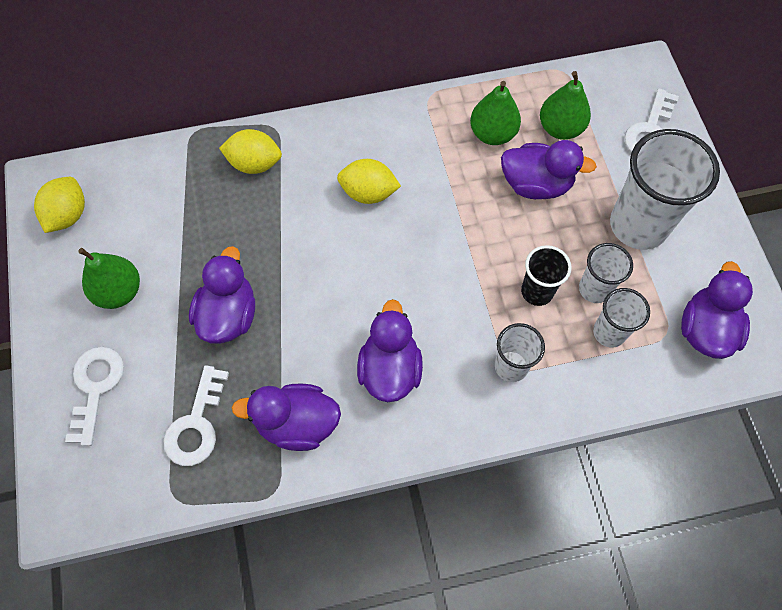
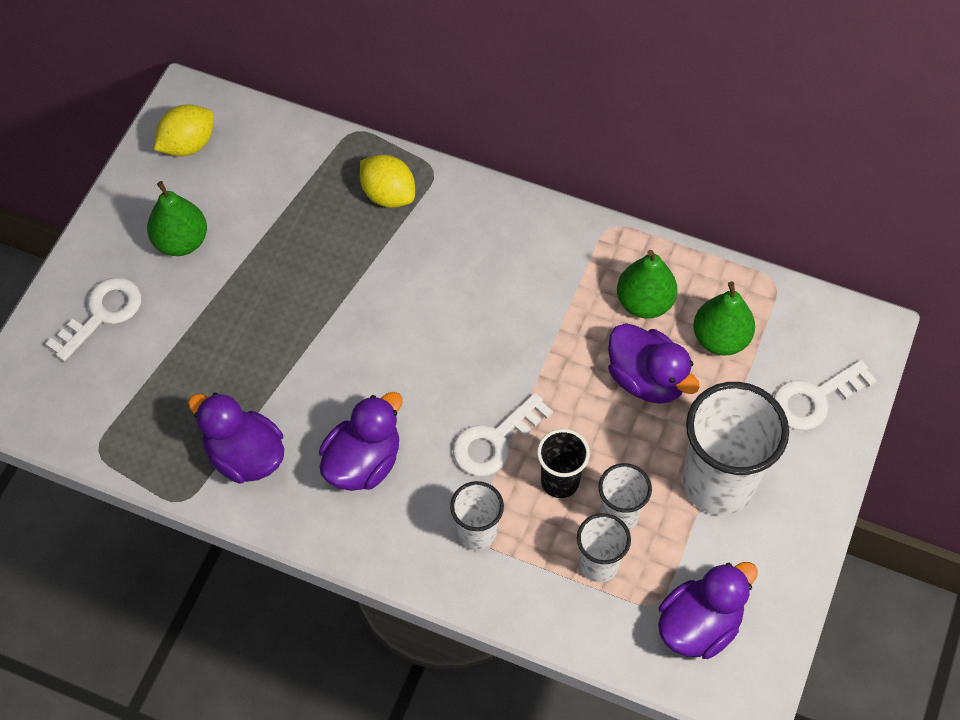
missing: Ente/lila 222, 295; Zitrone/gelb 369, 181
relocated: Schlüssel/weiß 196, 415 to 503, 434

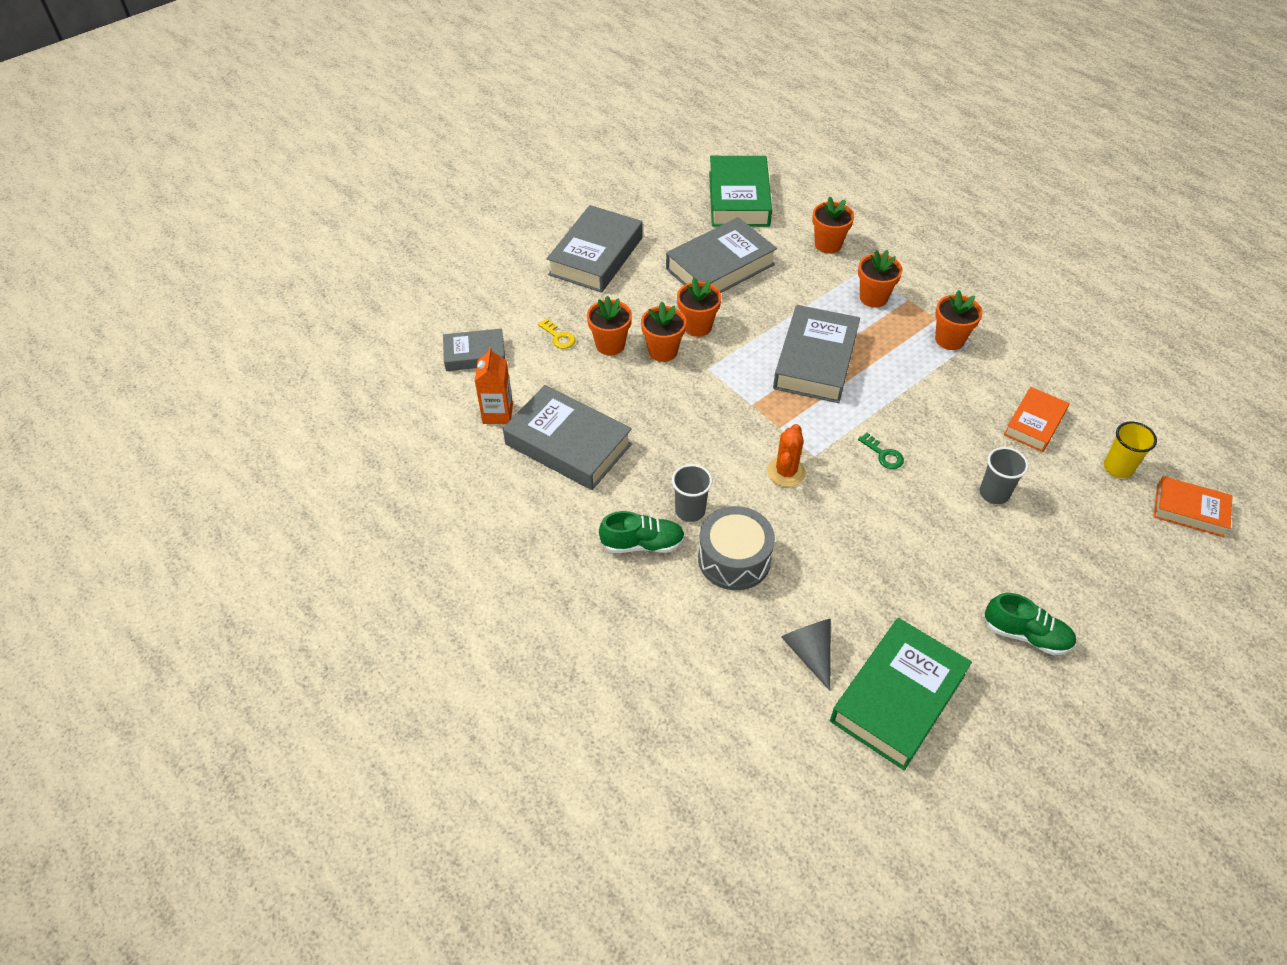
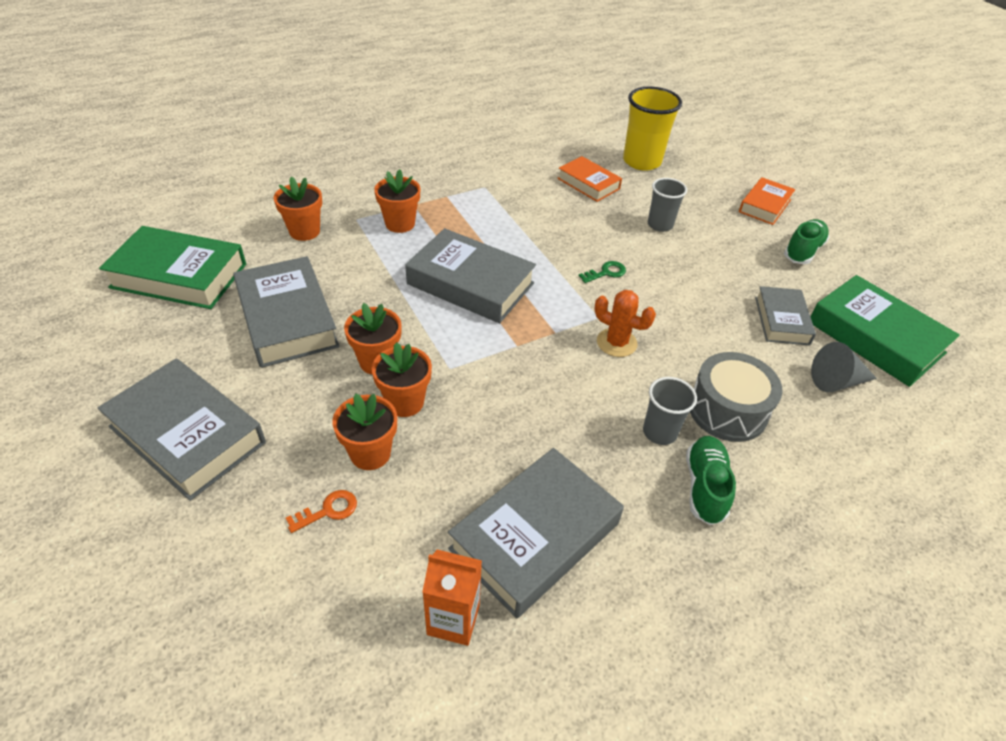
missing: Blumentopf/orange 958, 320
relocated: Buch/grau 474, 349 to 785, 315; Buch/orange 1193, 506 to 767, 201
colour: Schlüssel/gelb 557, 333 to Schlüssel/orange 321, 511
size: Becher/gelb 1130, 449 = 652, 128 x1.67

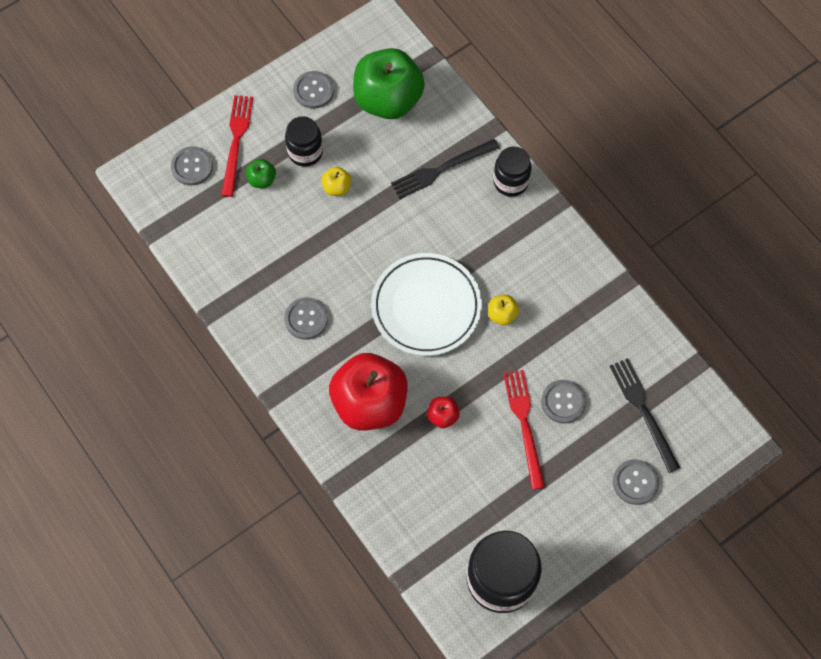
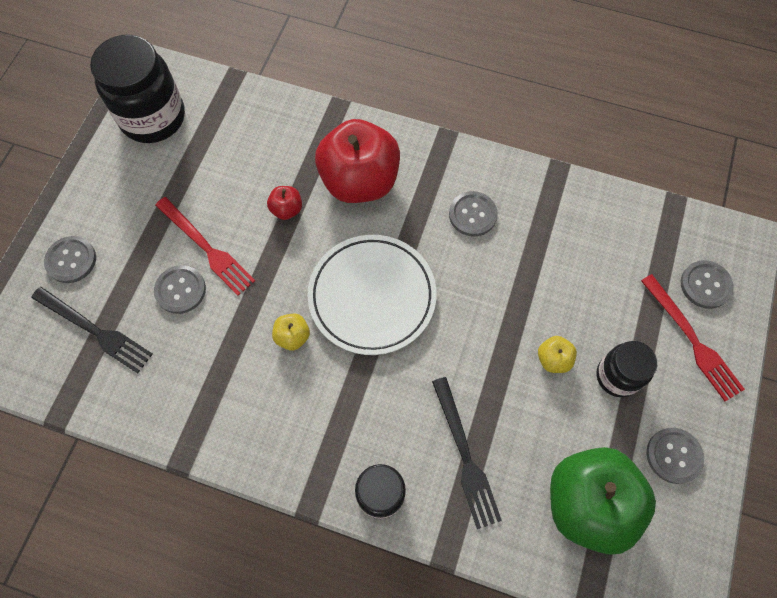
missing: Apfel/grün 261, 173
spun: Gabel/schwarz 445, 169 = 467, 453 135 degrees clockwise

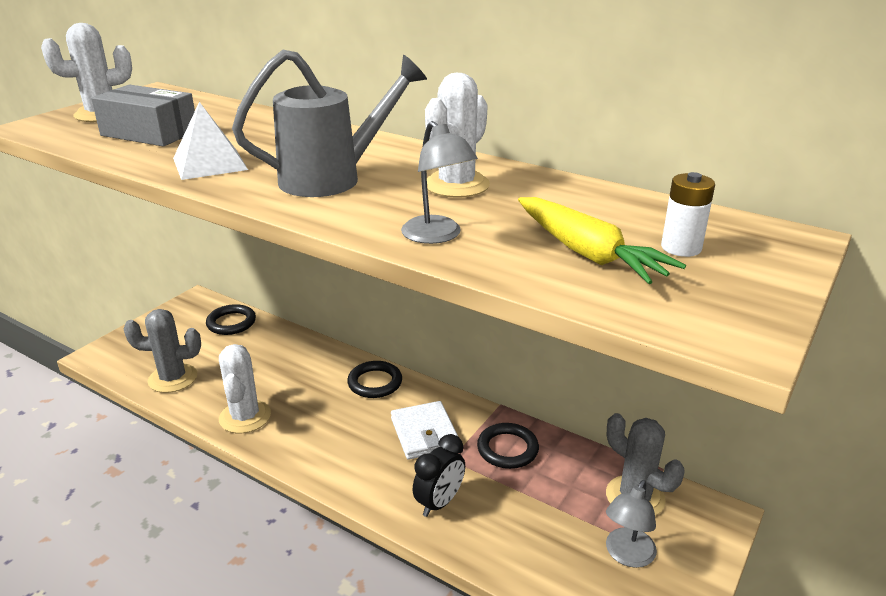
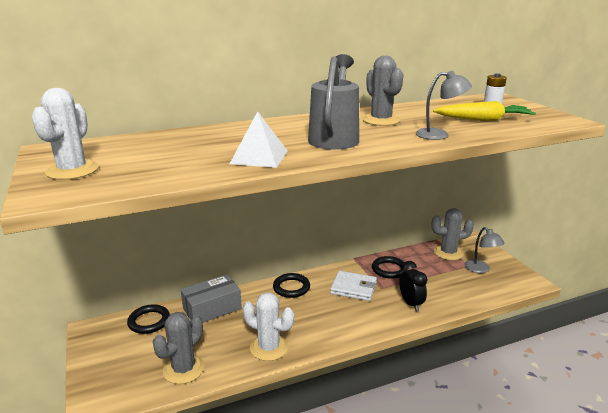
relocated: Schachtel/grau 143, 116 to 211, 298
colour: Kaktus/weiß 457, 135 to Kaktus/grau 382, 91

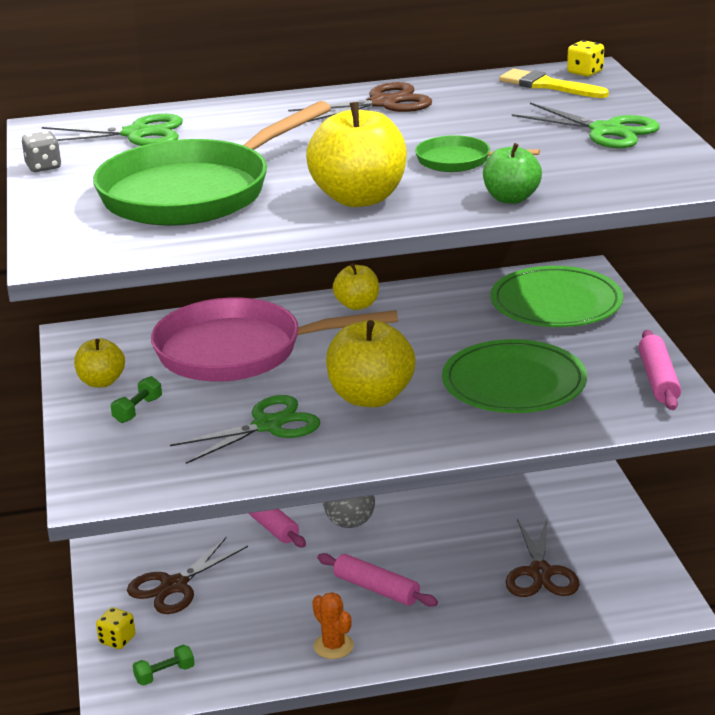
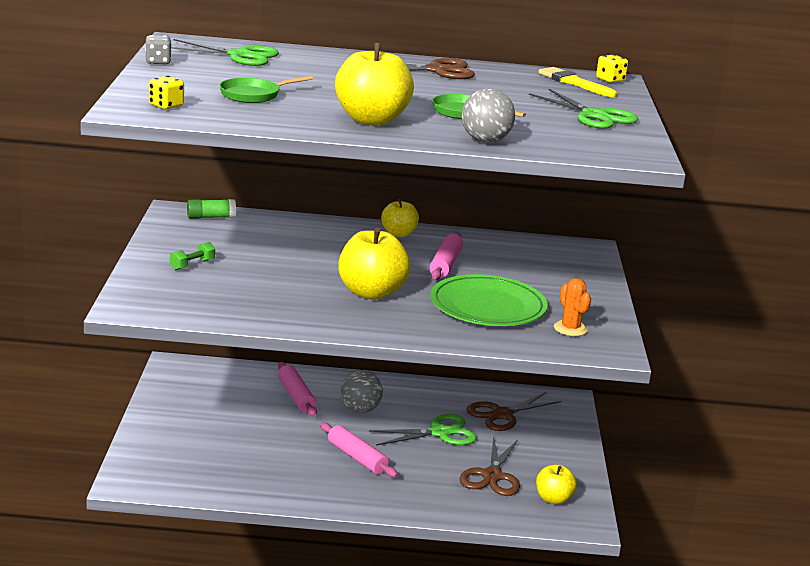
missing: Hantel/grün 163, 665; Pfanne/rosa 274, 340; Teller/grün 556, 296
appeared: Klebestift/grün 211, 209
relocated: Apfel/gelb 99, 362 to 556, 484; Spielwürfel/gelb 115, 628 to 166, 92; Schere/braun 187, 575 to 514, 411; Schere/grün 245, 429 to 423, 430; Kaktus/orange 333, 625 to 572, 307; Nudelholz/rosa 660, 370 to 446, 256
exchanged: Apfel/grün 512, 173 to Ball/grau 488, 115
size: Pfanne/grün 212, 163 = 266, 89 x0.45

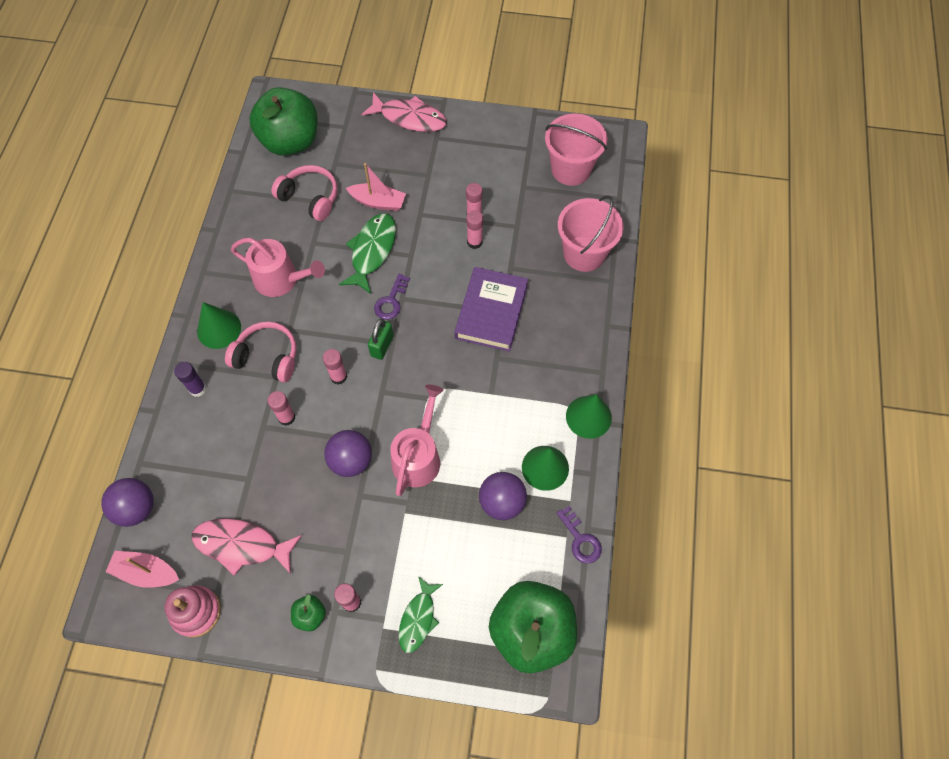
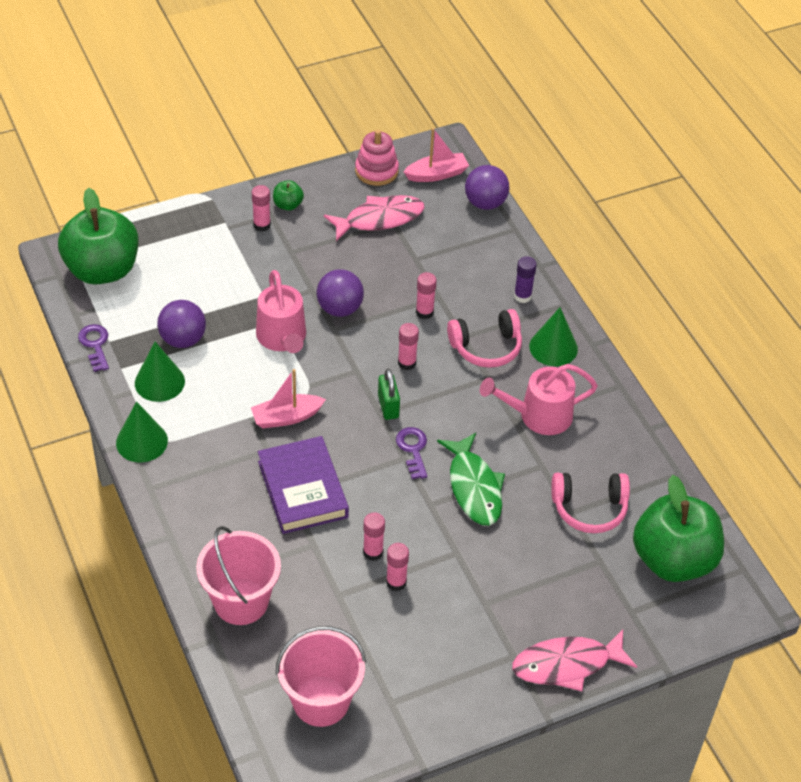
missing: Fisch/grün 421, 614
relocated: Boot/rosa 376, 187 to 288, 398
spun: Schlüssel/lila 579, 535 = 93, 348 45 degrees clockwise

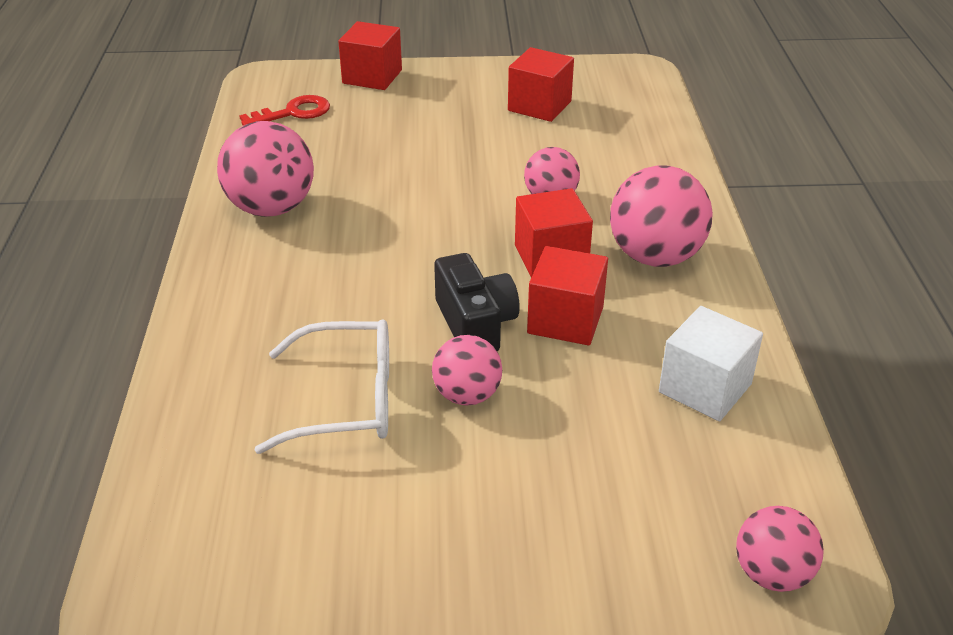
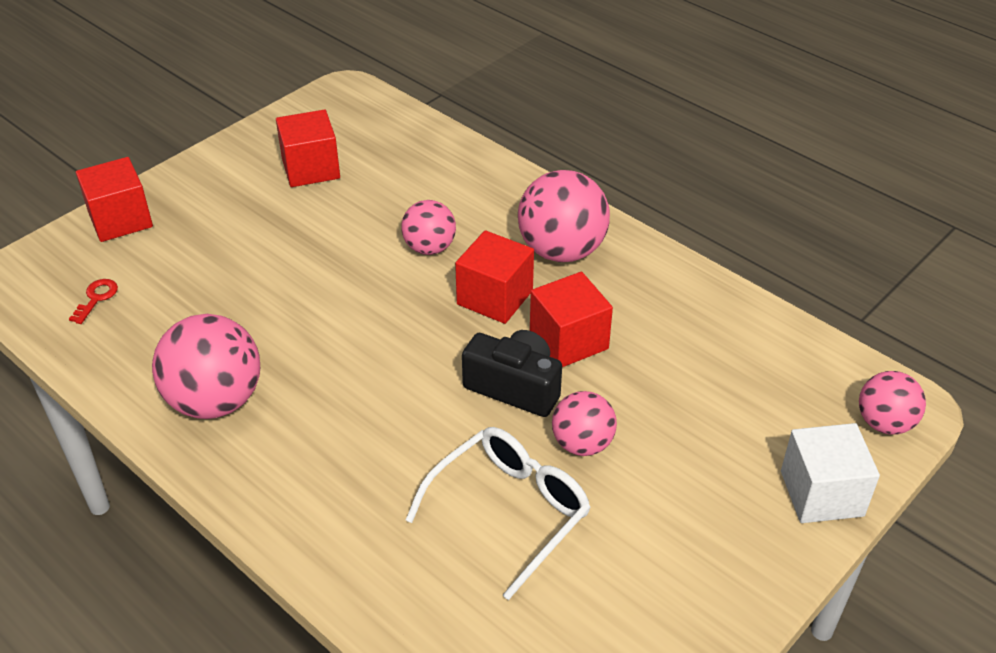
relocated: Kubus/weiß 711, 363 to 830, 473
size: Schlüssel/rot 284, 110 = 93, 301 x0.61

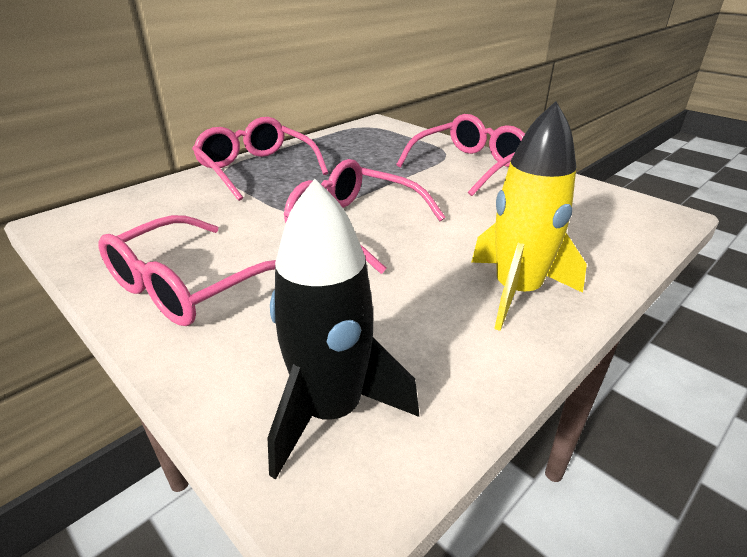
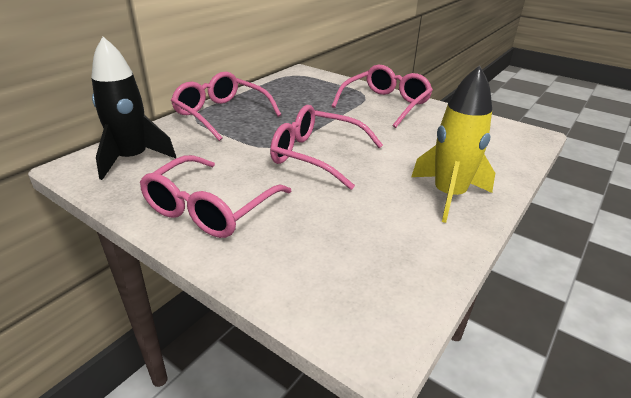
relocated: Rakete/schwarz 343, 329 to 133, 108

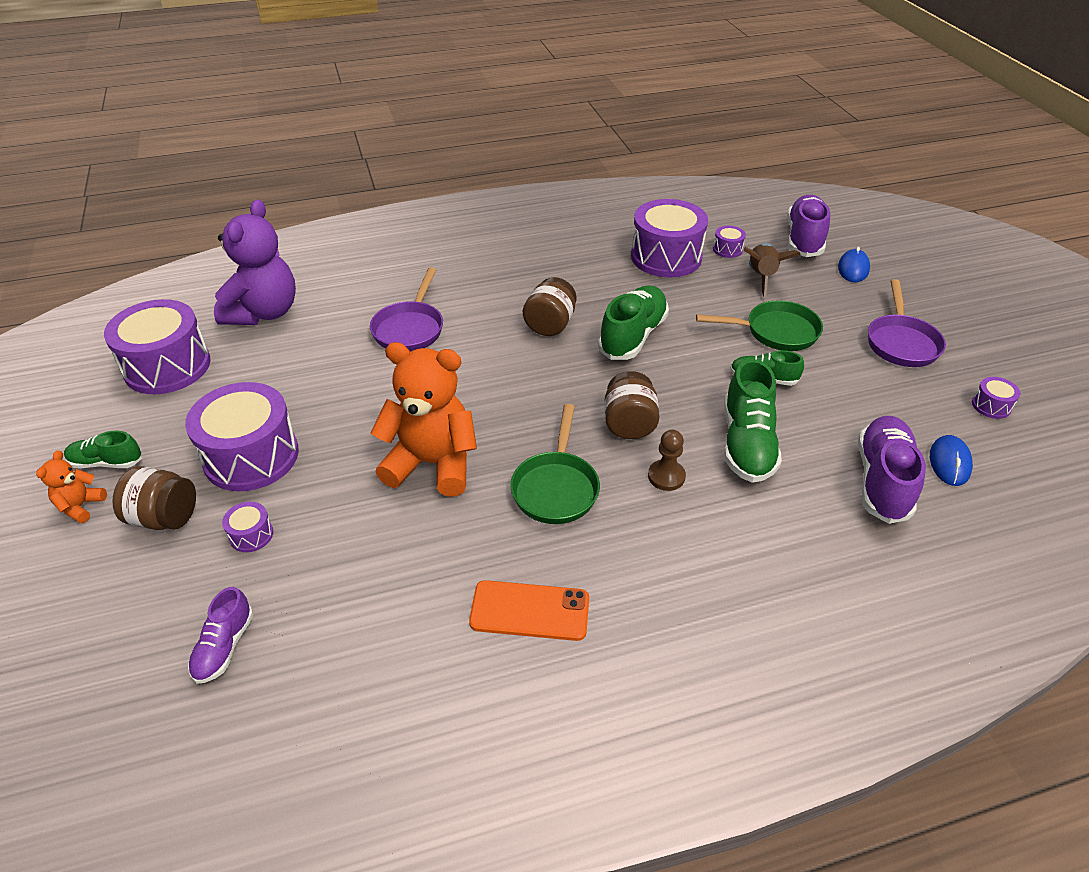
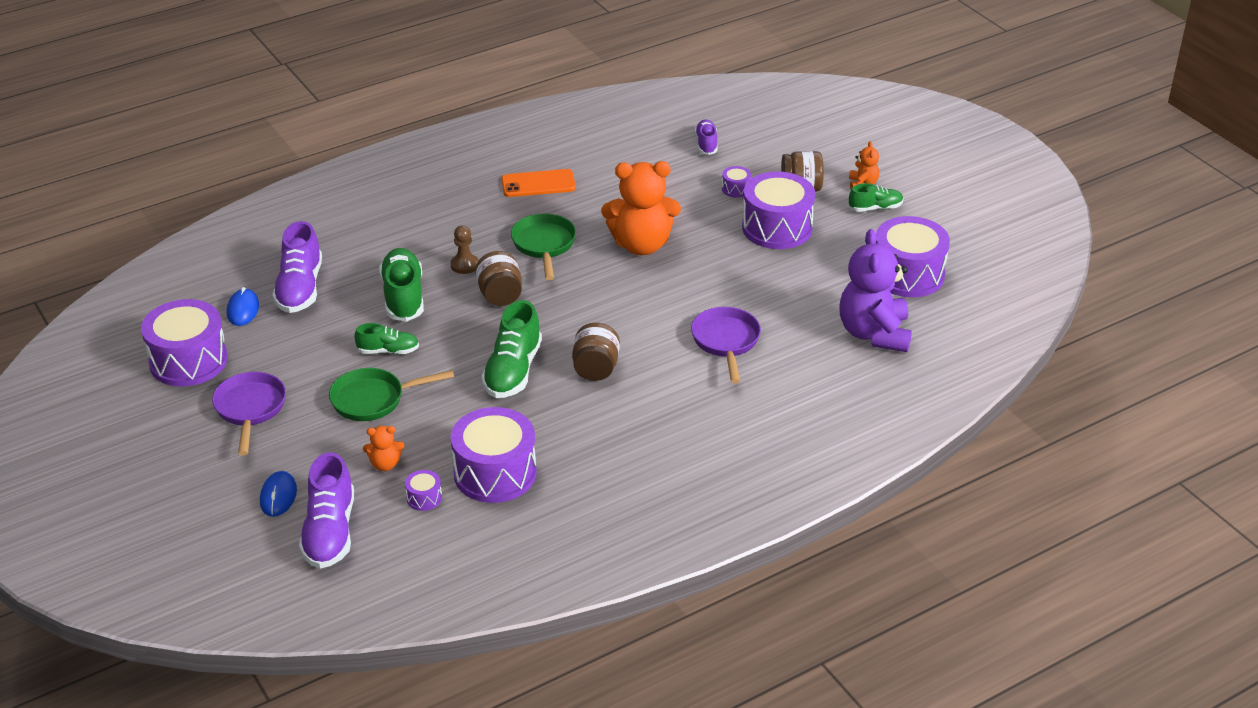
exchanged: Rakete/braun 772, 270 to Teddybär/orange 383, 448
size: Trommel/lila 996, 398 = 184, 343 x2.38

